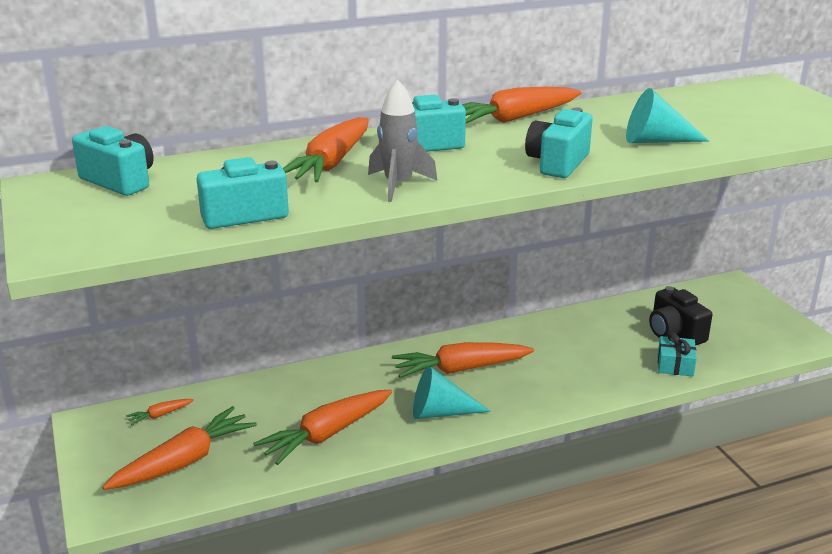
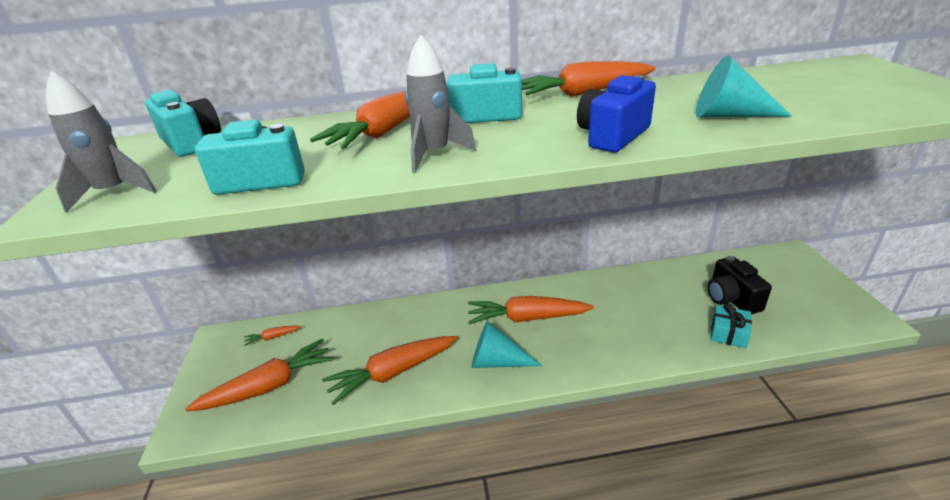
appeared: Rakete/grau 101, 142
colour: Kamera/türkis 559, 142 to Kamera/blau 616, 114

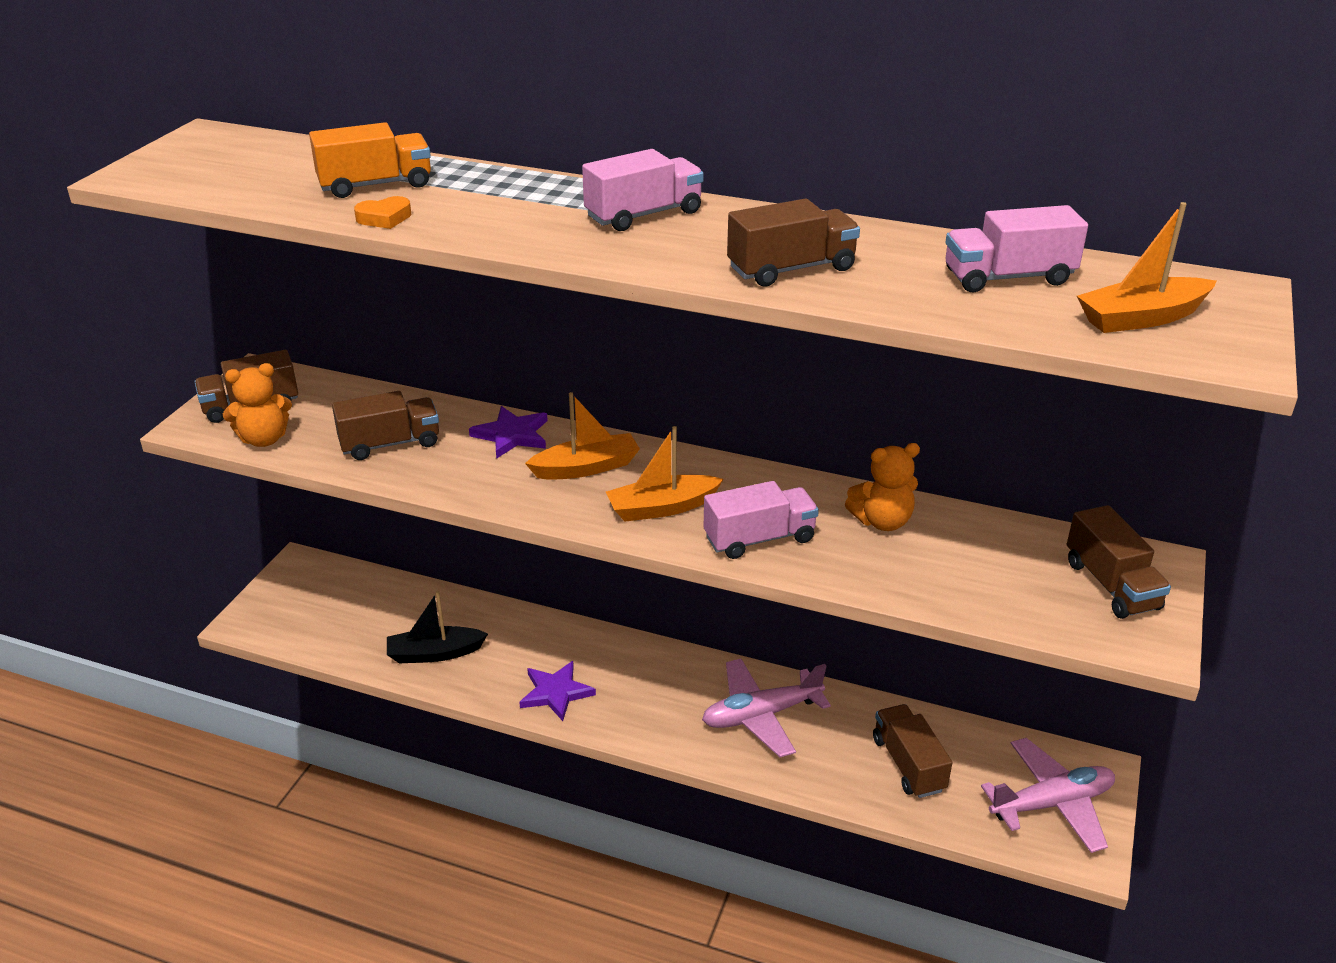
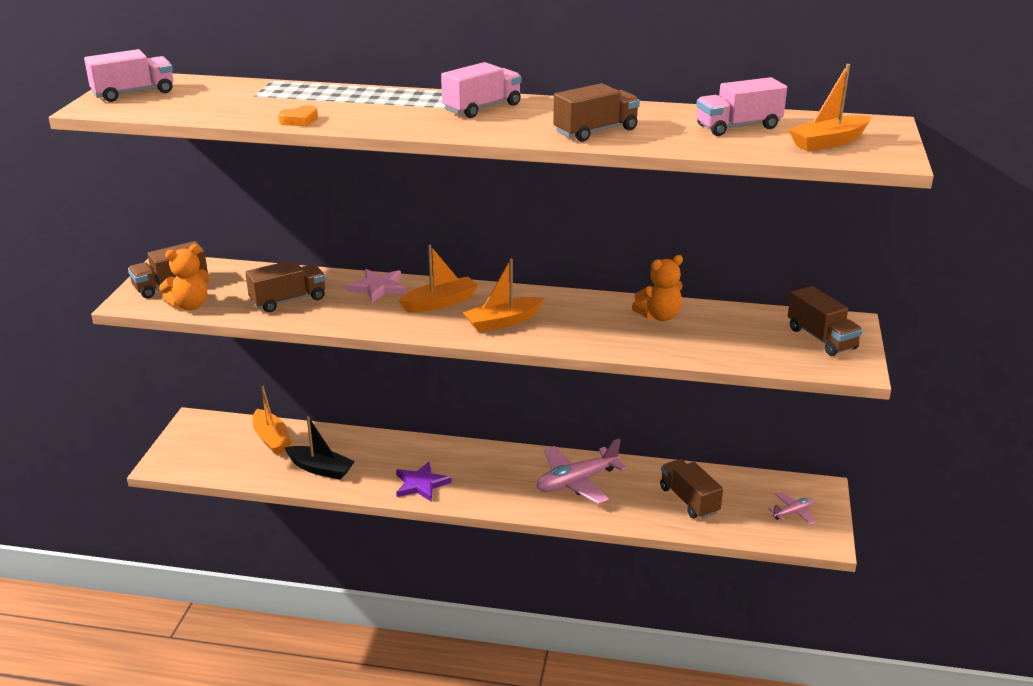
missing: Lastwagen/orange 370, 160
appeared: Boot/orange 272, 420
relocated: Lastwagen/rosa 761, 520 to 128, 75
colour: Stern/lila 508, 432 to Stern/rosa 376, 286
spun: Boot/schwarz 437, 627 = 319, 448 135 degrees counterclockwise
size: Flugzeug/rosa 1048, 795 = 792, 508 x0.51

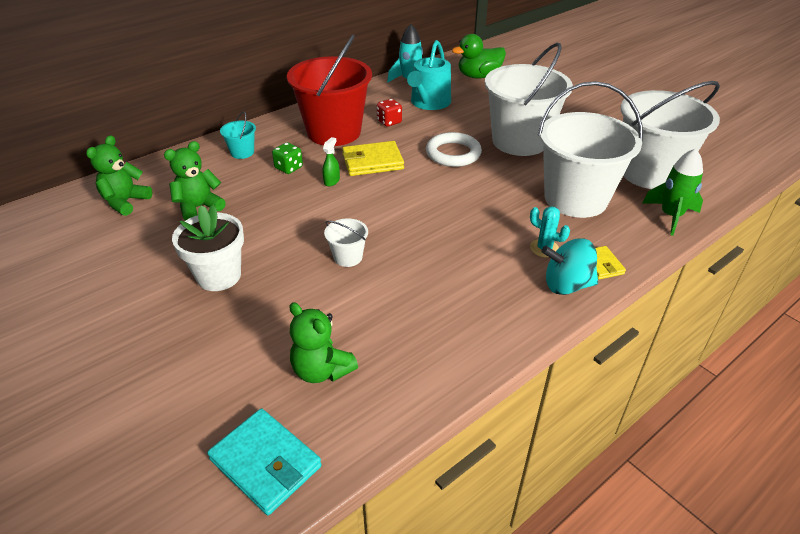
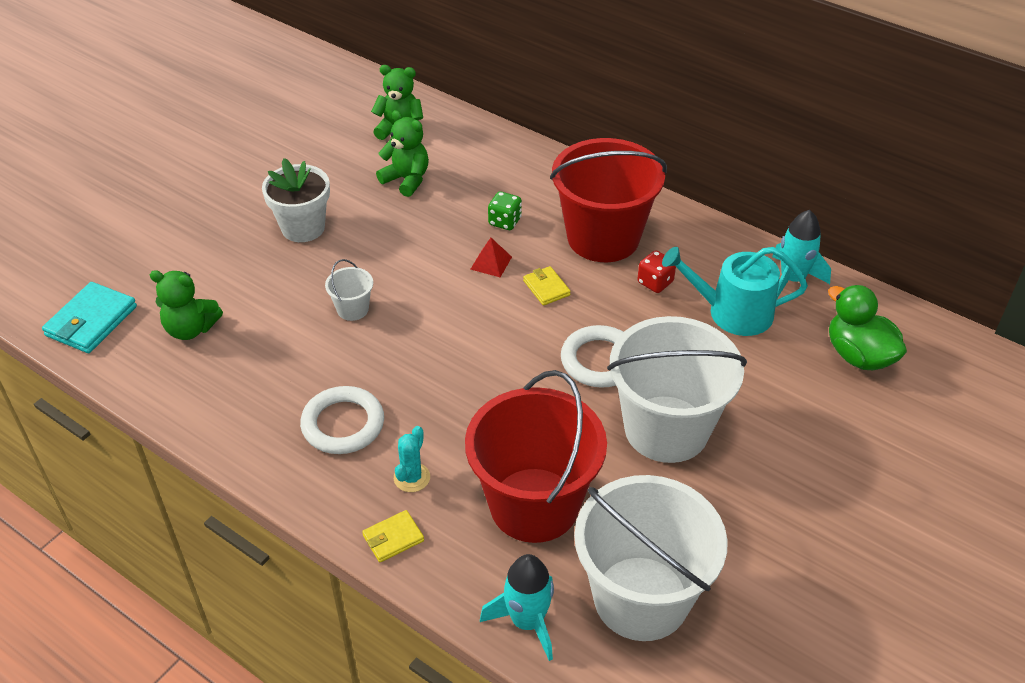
missing: Eimer/türkis 238, 135; Kreisel/türkis 569, 266
appeared: Ring/weiß 342, 420
exchanged: Sprühflasche/grün 331, 161 to Pyramide/rot 491, 257
colour: Eimer/weiß 590, 149 to Eimer/rot 536, 456; Rakete/grün 672, 192 to Rakete/türkis 517, 607
spun: Teddybär/grün 323, 342 = 186, 305 105 degrees counterclockwise
size: Geldbörse/gelb 373, 158 = 547, 286 x0.57

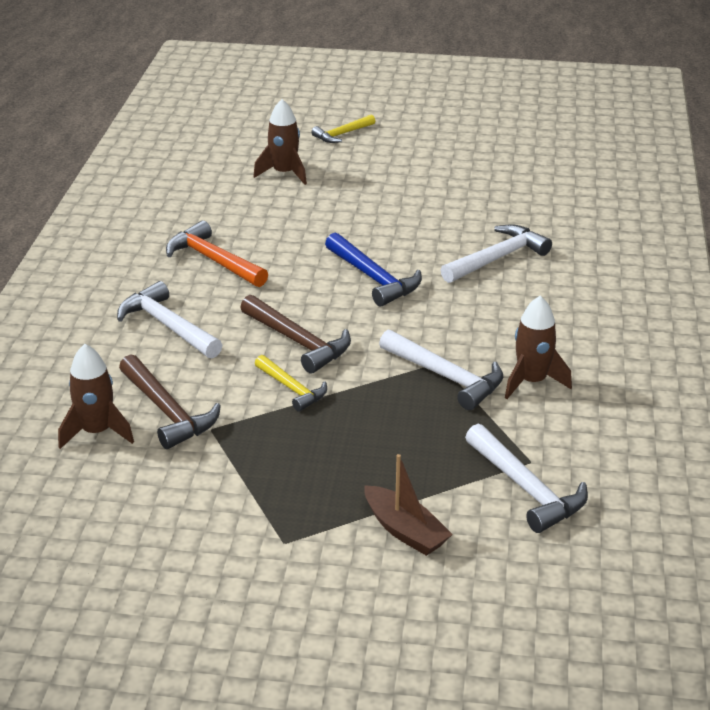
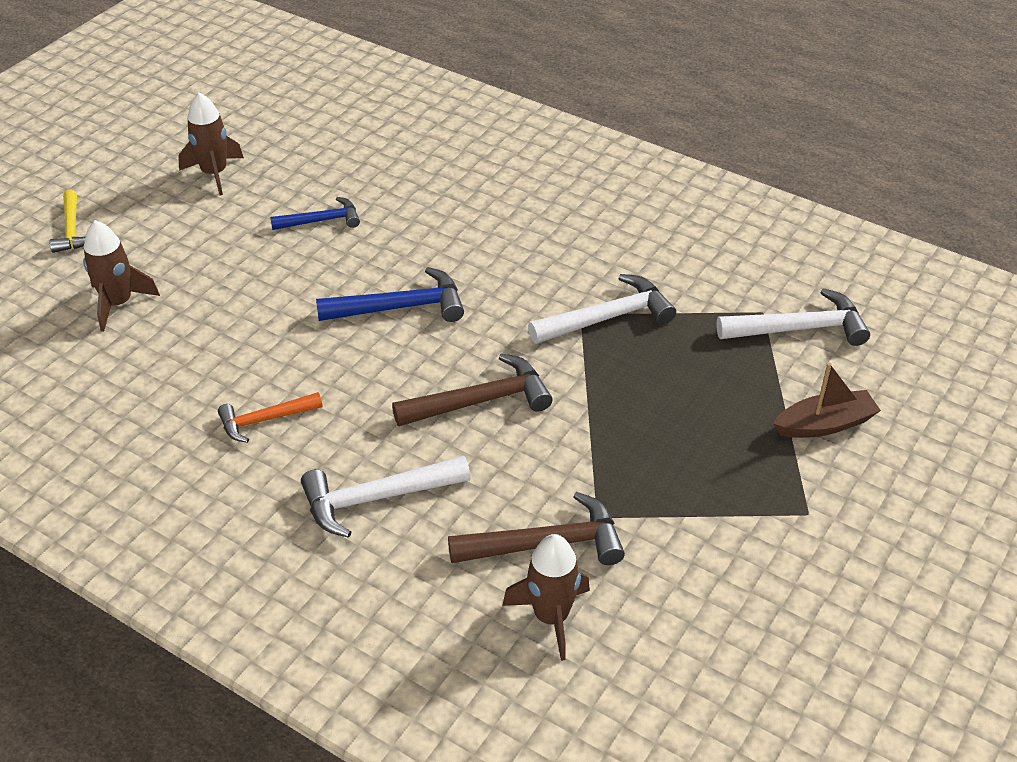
missing: Hammer/gelb 291, 383; Hammer/weiß 496, 254
appeared: Hammer/blau 315, 213
relocated: Rakete/braun 538, 347 to 211, 143
size: Hammer/orange 217, 254 = 270, 417 x0.65

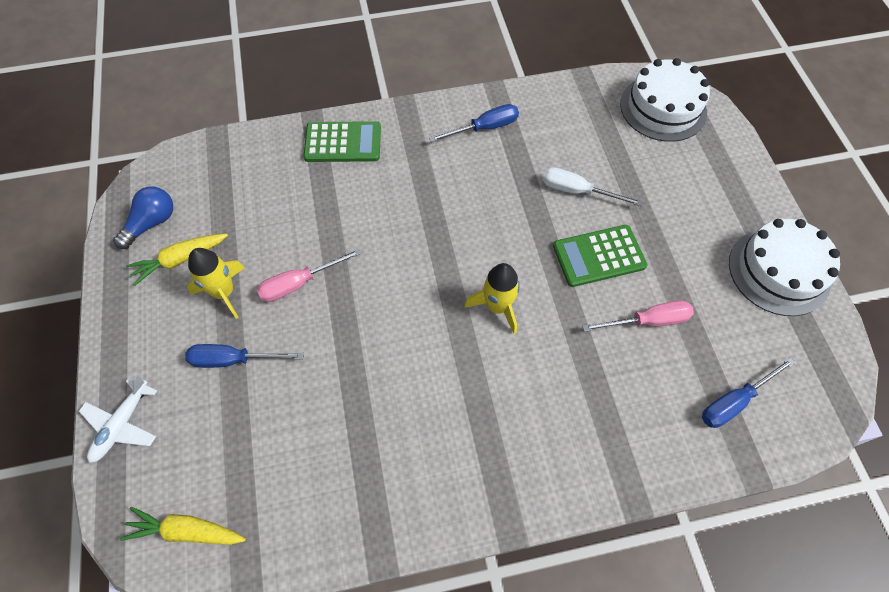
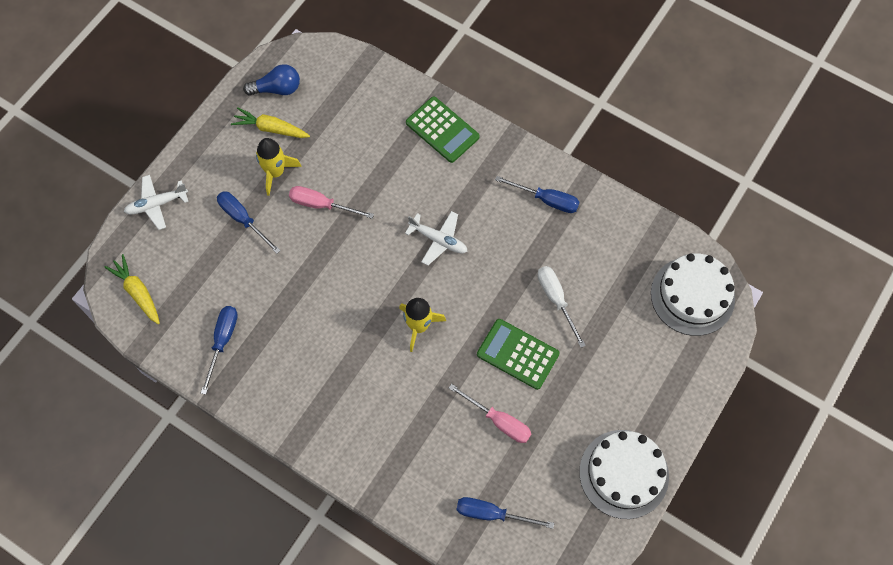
appeared: Schraubenzieher/blau 219, 350; Flugzeug/weiß 436, 238

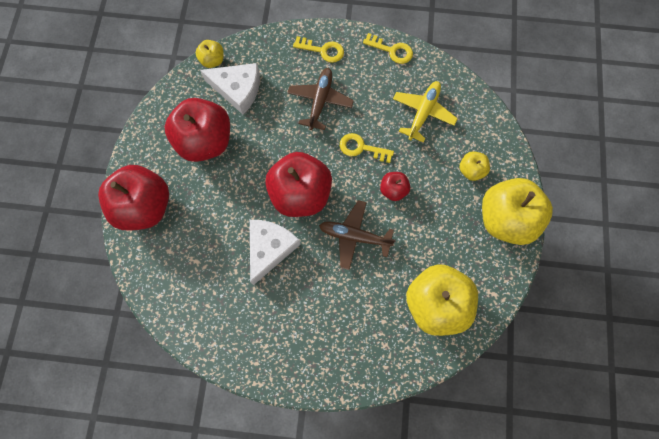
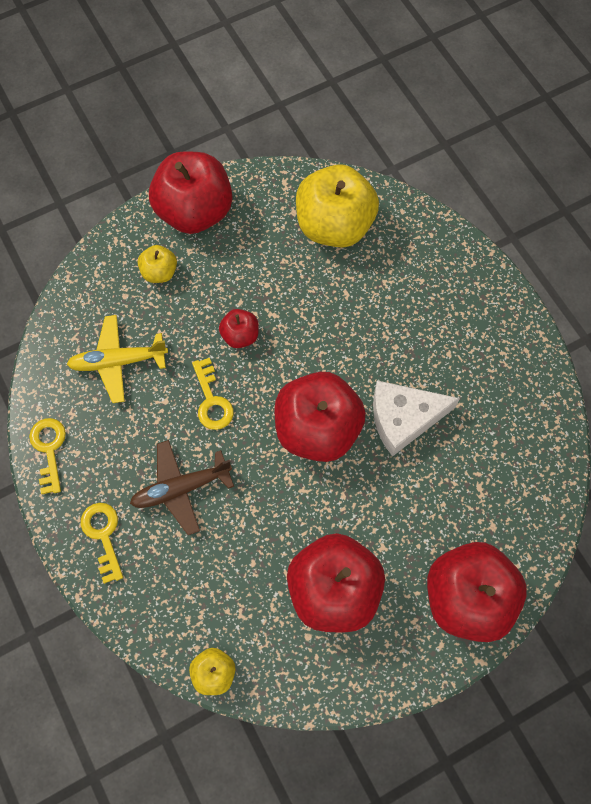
missing: Käse/weiß 230, 89; Flugzeug/braun 357, 235
colour: Apfel/gelb 517, 211 to Apfel/rot 190, 193

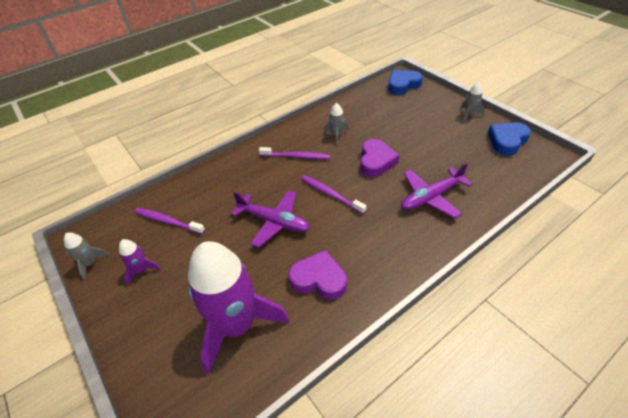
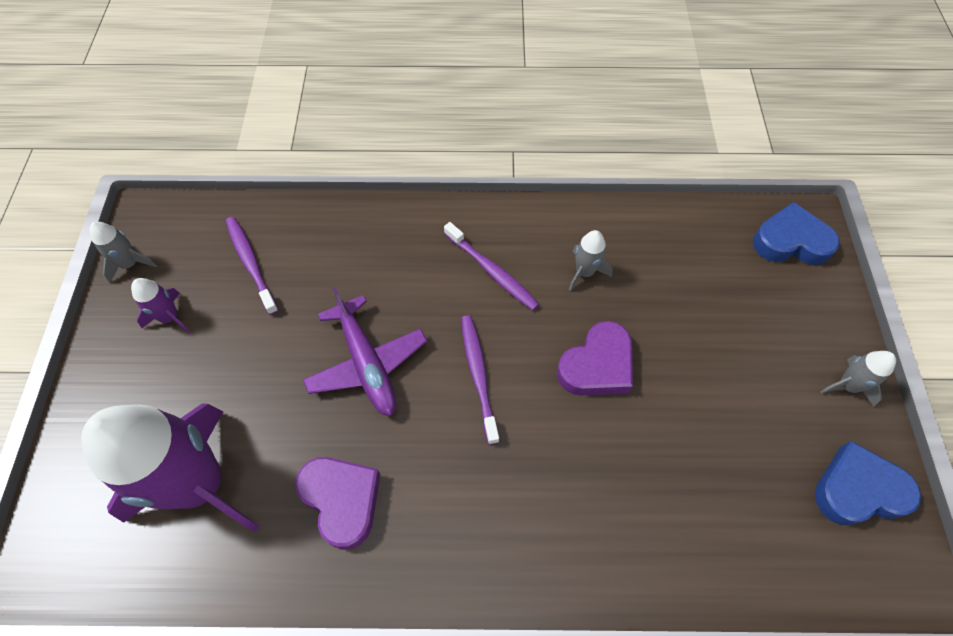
missing: Flugzeug/lila 436, 190

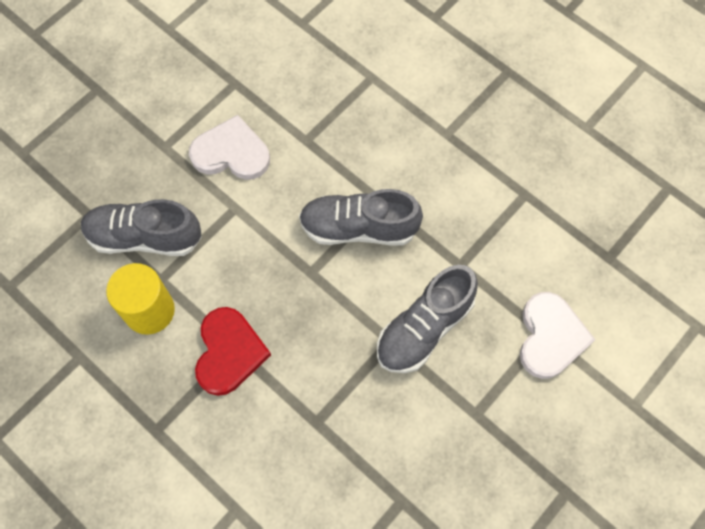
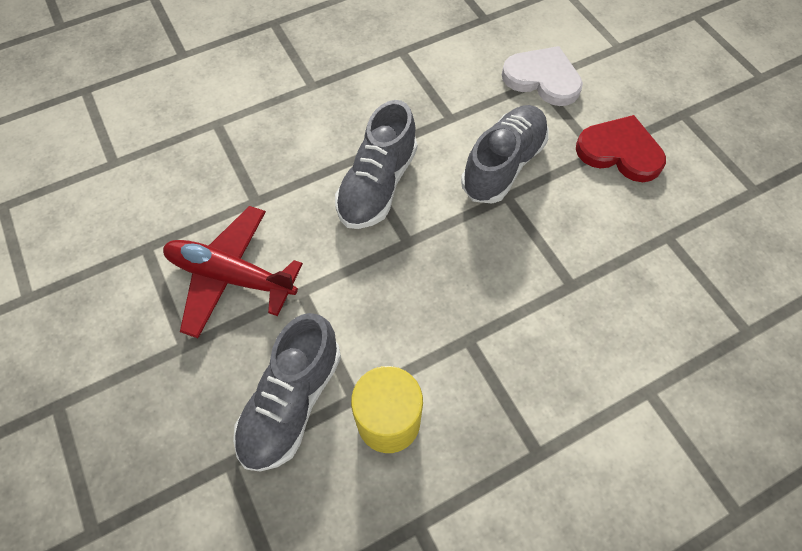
relocated: Herz/rot 233, 351 to 621, 148
exchanged: Herz/weiß 229, 147 to Flugzeug/rot 233, 272
spun: Schuh/grau 427, 319 = 505, 154 120 degrees counterclockwise

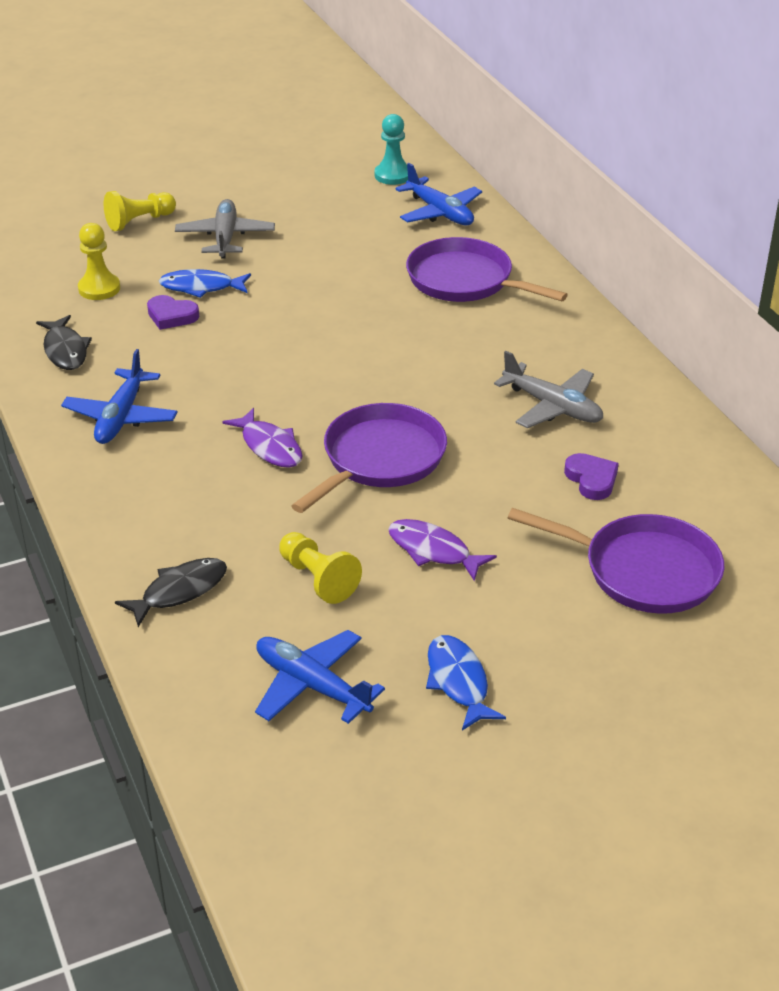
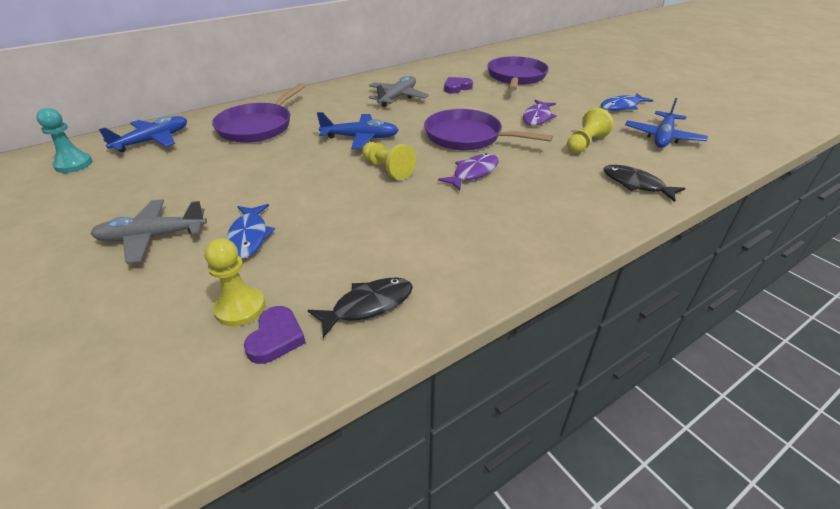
relocated: Flugzeug/blau 119, 396 to 358, 130; Bauer/gelb 140, 211 to 389, 161; Herz/lila 173, 312 to 275, 335

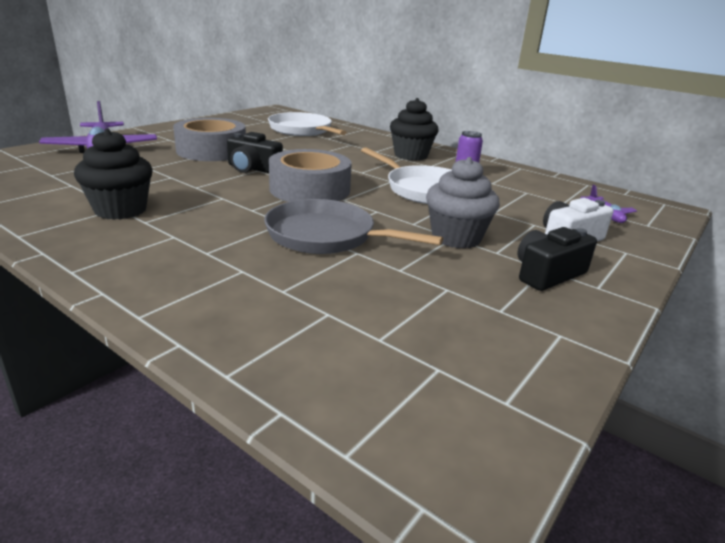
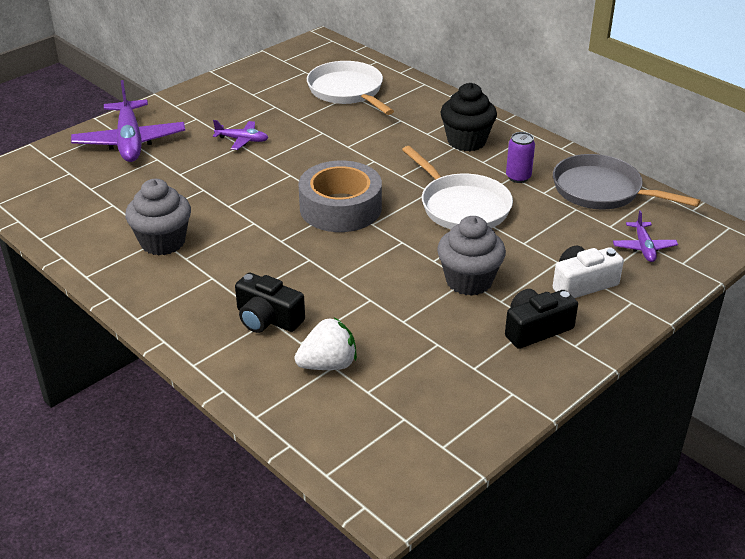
appeared: Erdbeere/weiß 326, 343
relocated: Kamera/schwarz 255, 152 to 270, 303; Pfanne/grau 353, 226 to 626, 182
exchanged: Klebeband/grau 209, 139 to Flugzeug/lila 240, 135
colour: Muffin/schwarz 113, 174 to Muffin/grau 158, 217

